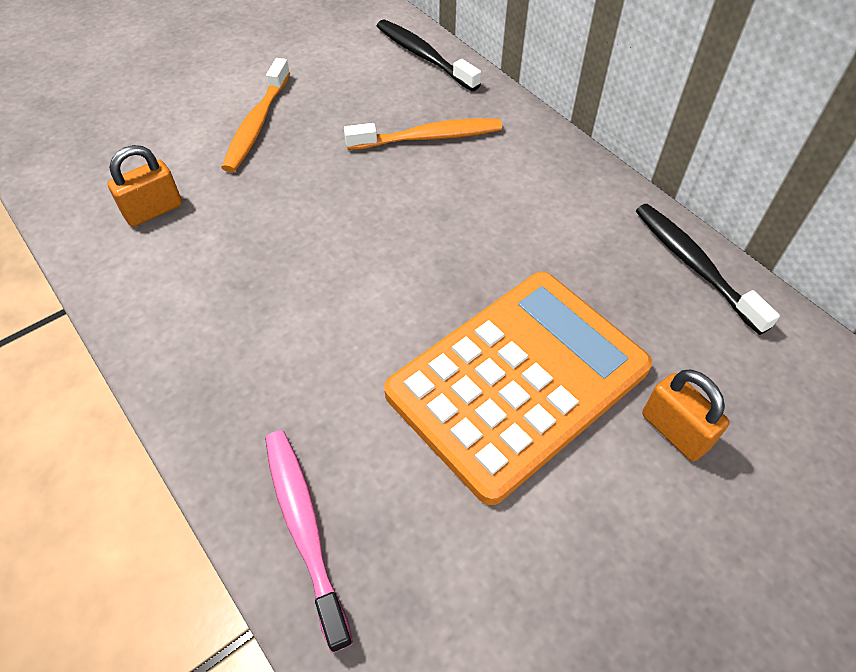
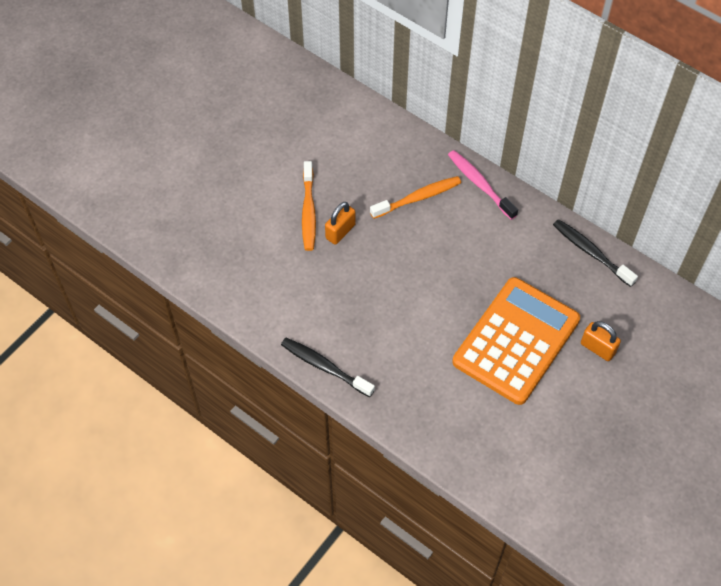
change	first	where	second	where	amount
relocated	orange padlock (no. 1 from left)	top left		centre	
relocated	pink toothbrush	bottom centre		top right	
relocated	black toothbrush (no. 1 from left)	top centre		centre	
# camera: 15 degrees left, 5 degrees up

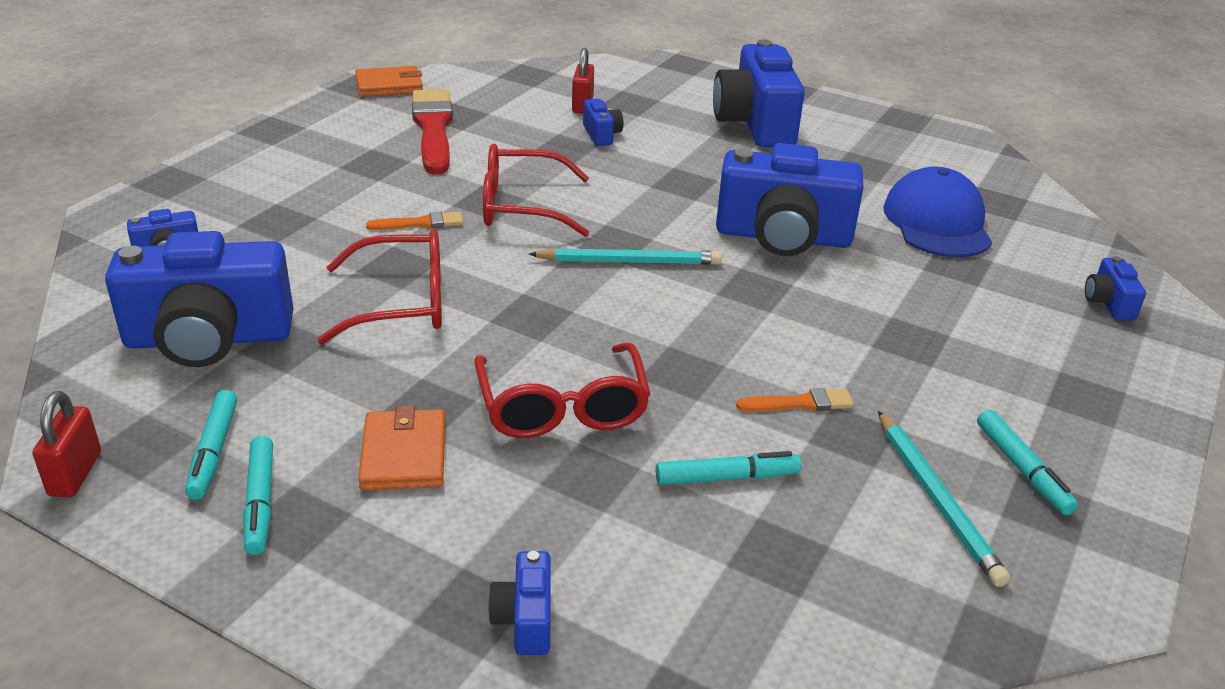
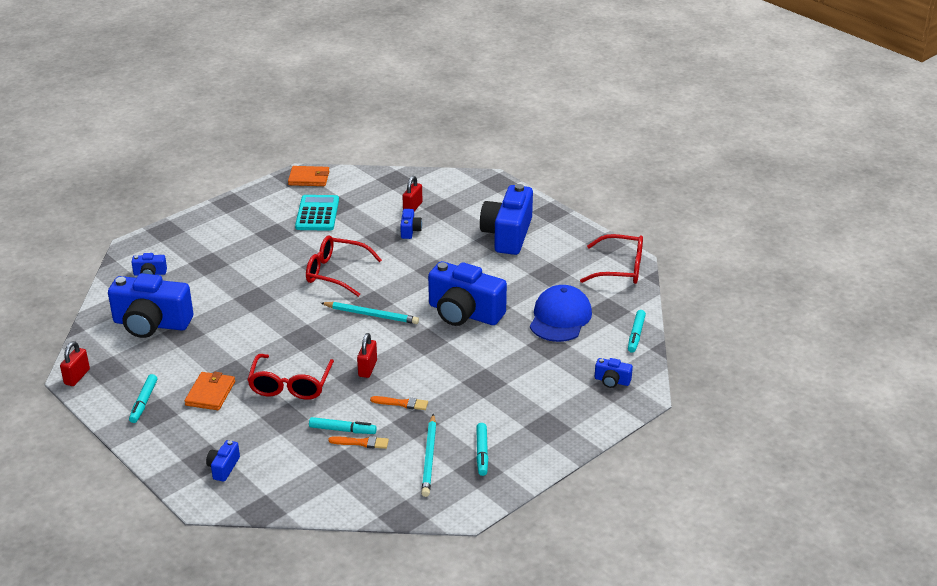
change	first	where	second	where	amount
relocated	turquoise marker (no. 1 from left in the first image)	middle left	turquoise marker (no. 4 from left)	middle right	
relocated	red glasses (no. 1 from left in the first image)	middle left	red glasses (no. 3 from left)	centre	
relocated	orange brush (no. 1 from left)	top centre		bottom centre	
exchanged	red brush	top centre	turquoise calculator	centre	
spun	blue camera (no. 7 from left)	middle right		centre	90 degrees counterclockwise
appeared			red padlock (no. 2 from left)	centre	
# camera: 20 degrees right, 0 degrees up

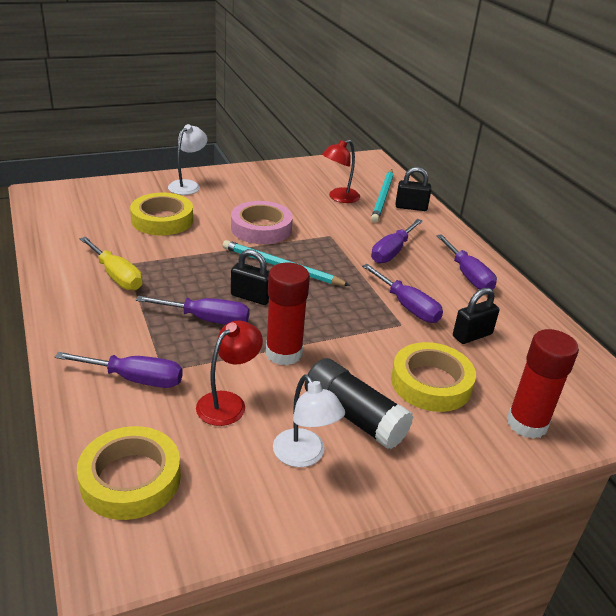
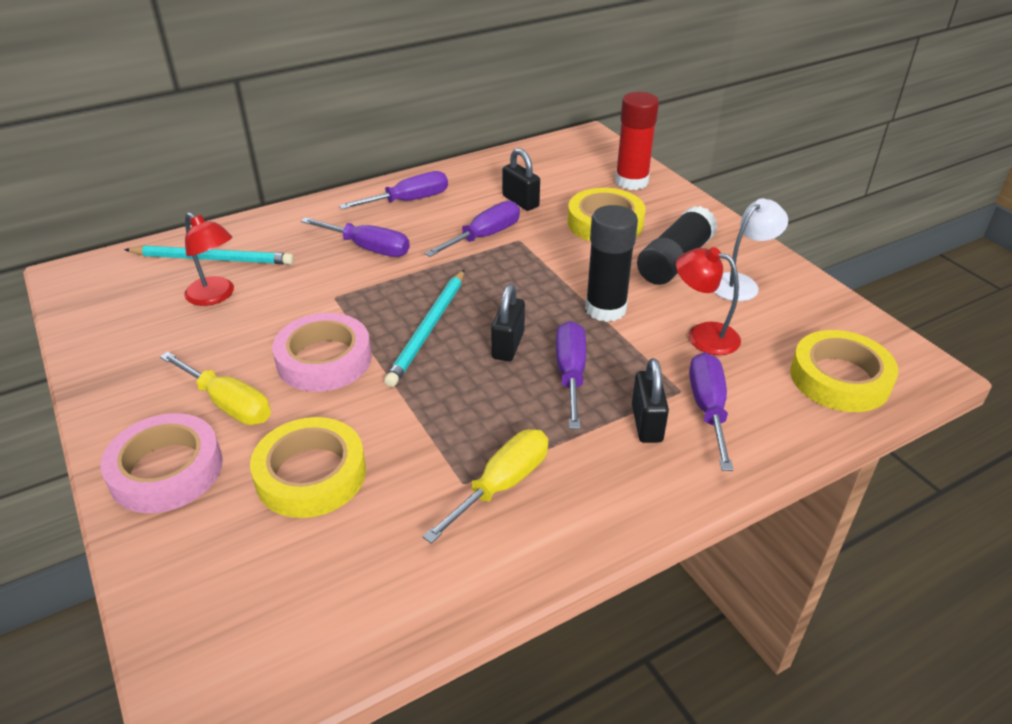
change	first	where	second	where	amount
exchanged	white lamp (no. 1 from left)	top left	pink tape (no. 1 from left)	middle left	
colour	red glue stick (no. 1 from left)	centre	black glue stick (no. 1 from left)	centre	
relocated	black padlock (no. 2 from left in the first image)	top right	black padlock (no. 3 from left)	centre	
appeared			yellow screwdriver (no. 1 from left)	middle left	
# camera: 95 degrees left, 5 degrees up

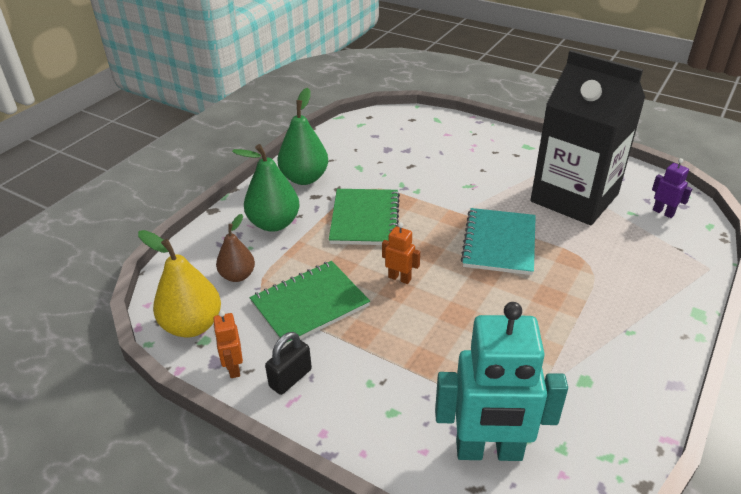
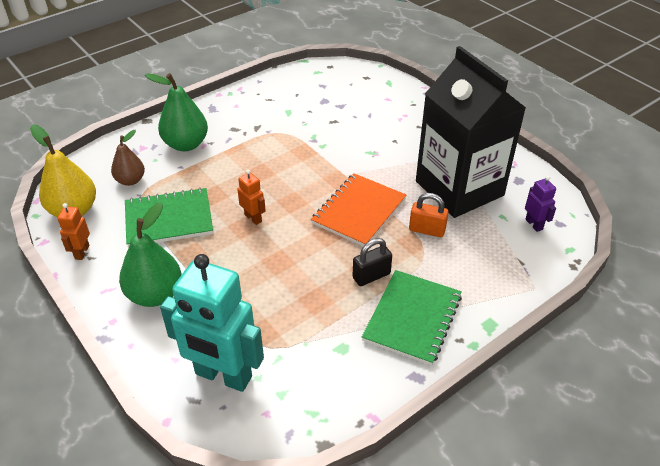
change	first	where	second	where	amount
relocated	black padlock	bottom centre		centre	
relocated	green pear (no. 2 from left in the first image)	top centre	green pear (no. 1 from left)	middle left	
relocated	green notebook (no. 2 from left)	centre		bottom centre	
colour	turquoise notebook	middle right	orange notebook	centre	
appeared			orange padlock	centre	
# camera: 20 degrees right, 5 degrees up

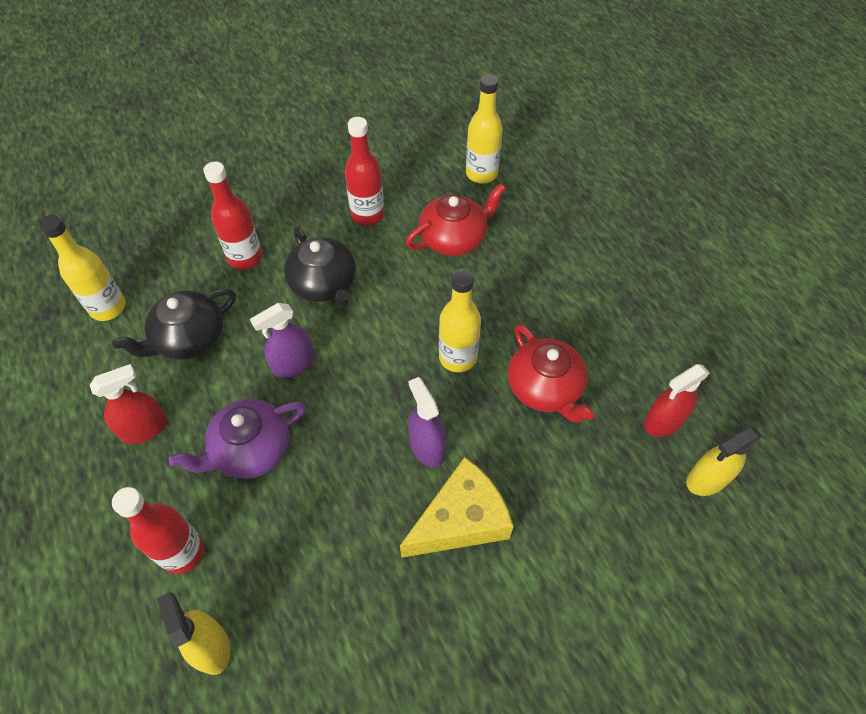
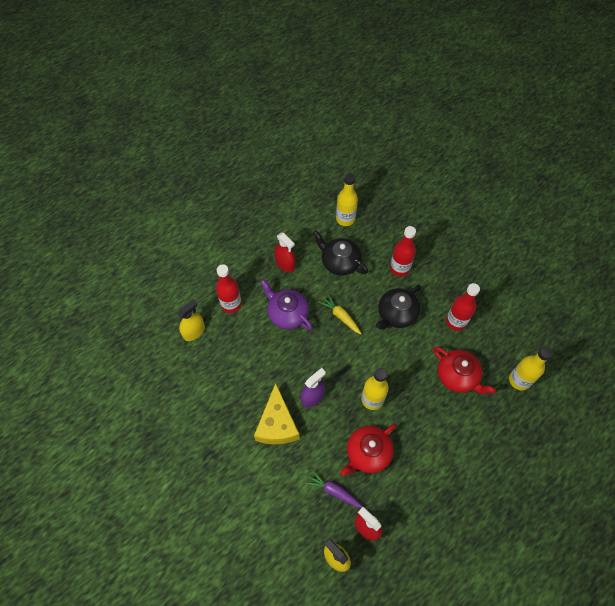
change	first	where	second	where	amount
exchanged	purple spray bottle (no. 1 from left)	middle left	yellow carrot	centre	
spun	yellow cheese	bottom centre		bottom centre	45 degrees clockwise
appeared			purple carrot	bottom centre	
# camera: 75 degrees right, 5 degrees up

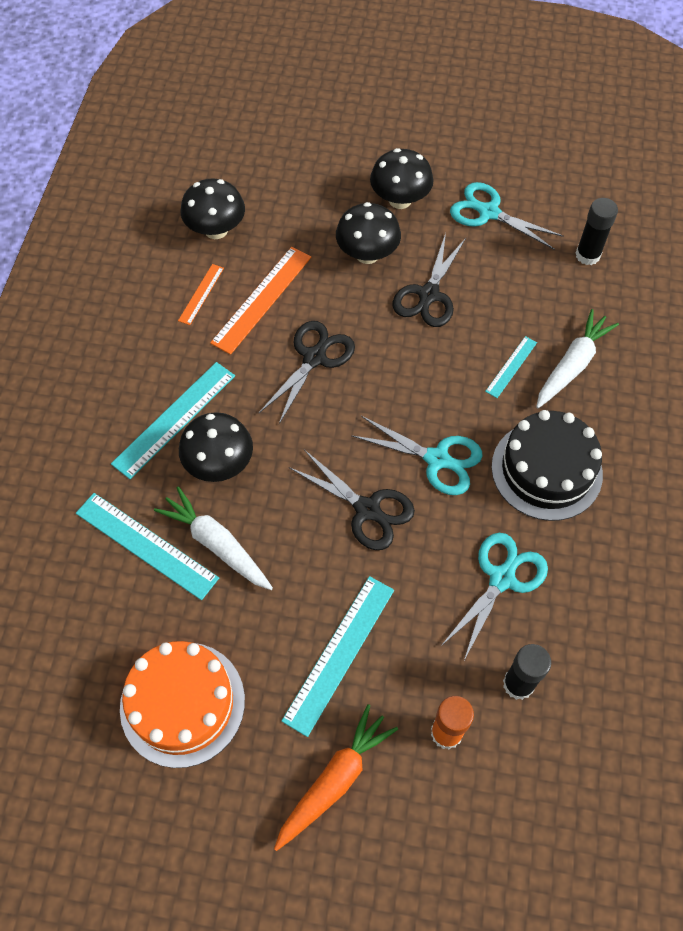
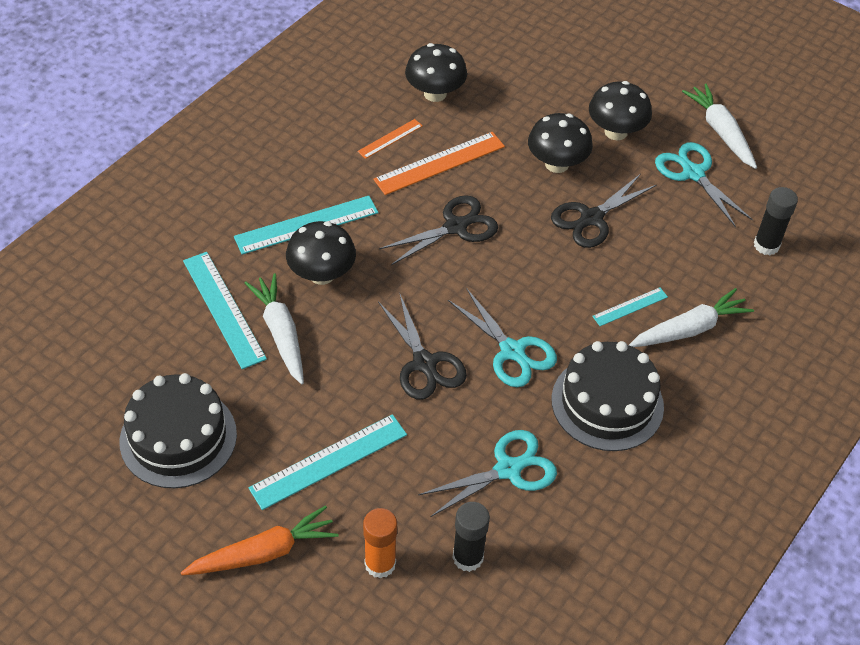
change	first	where	second	where	amount
colour	orange cake	bottom left	black cake (no. 1 from left)	bottom left	
appeared			white carrot (no. 3 from left)	top right	
# camera: 25 degrees right, 10 degrees down

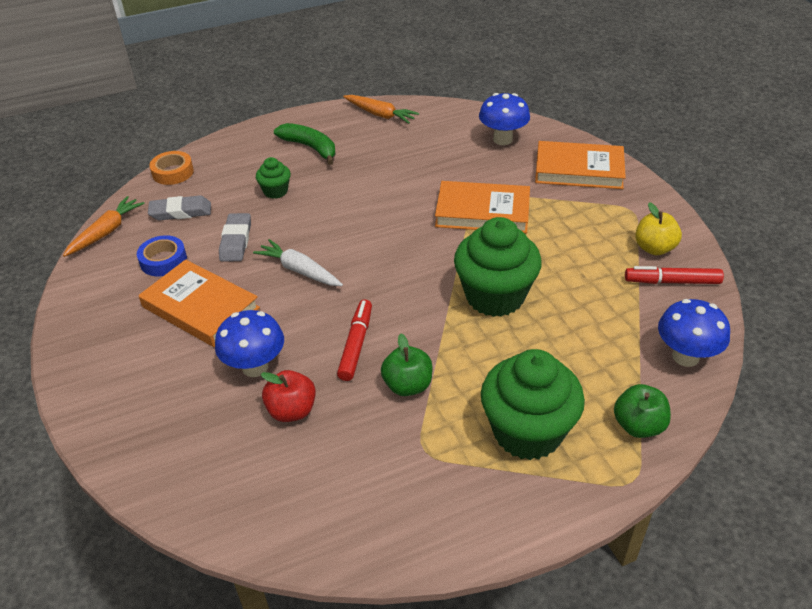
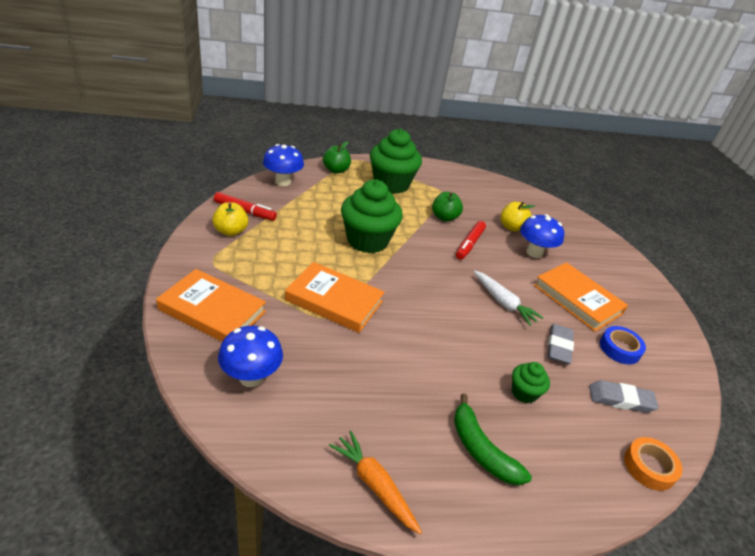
change	first	where	second	where	amount
missing	orange carrot (no. 1 from left)	middle left			
colour	red apple	centre	yellow apple (no. 2 from left)	middle right	
# camera: 170 degrees left, 5 degrees down

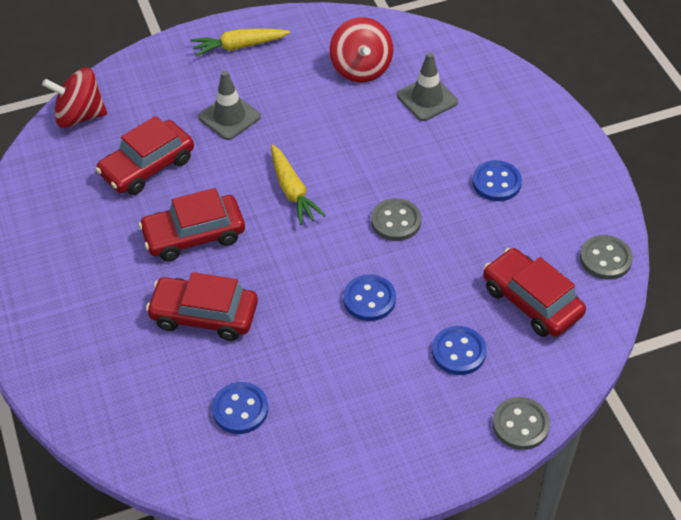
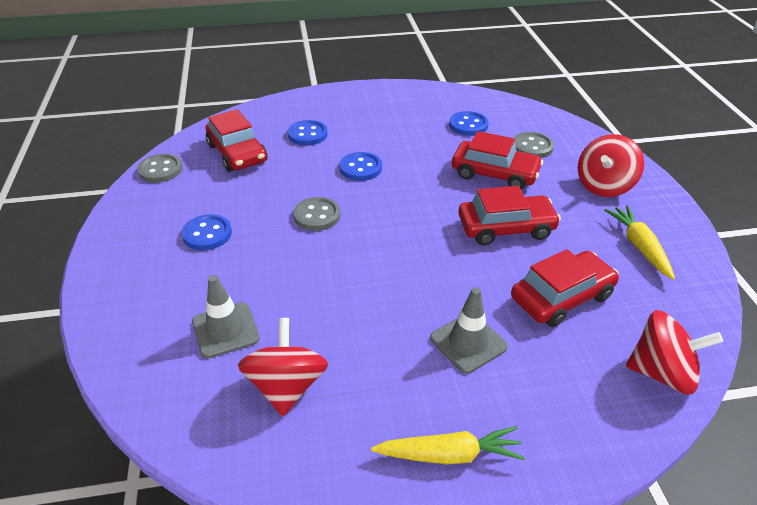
change	first	where	second	where	amount
relocated	yellow carrot (no. 2 from left)	centre		middle right	
relocated	grey button (no. 2 from left in the first image)	bottom right	grey button (no. 3 from left)	top right	
appeared			red spinning top (no. 2 from left)	top right	
# camera: 170 degrees left, 10 degrees down

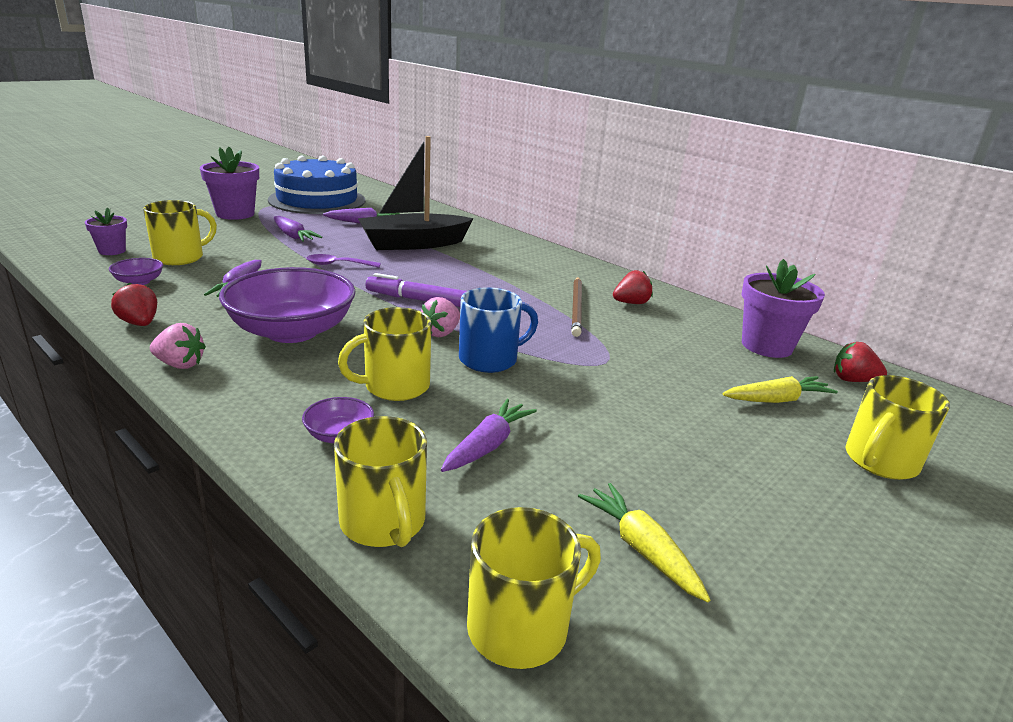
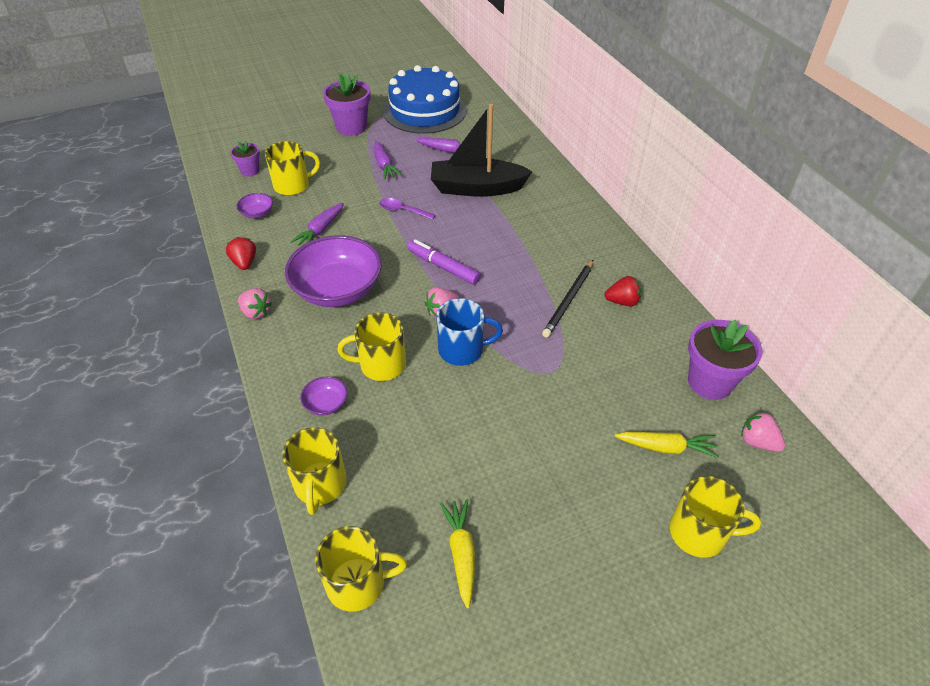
change	first	where	second	where	amount
missing	purple carrot (no. 4 from left)	centre			
colour	brown pencil	centre	black pencil	centre	
colour	red strawberry (no. 3 from left)	middle right	pink strawberry (no. 3 from left)	middle right	
spun	yellow mug (no. 5 from left)	middle right		bottom right	150 degrees counterclockwise
# camera: 25 degrees right, 20 degrees up

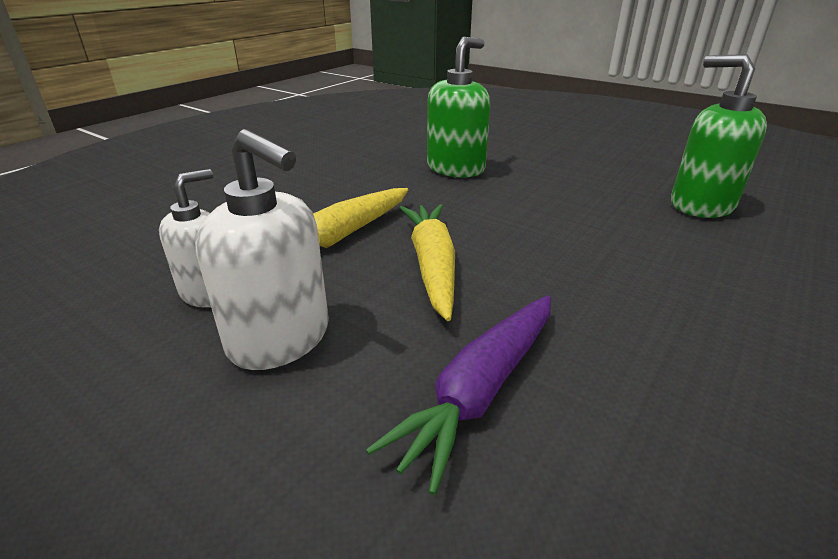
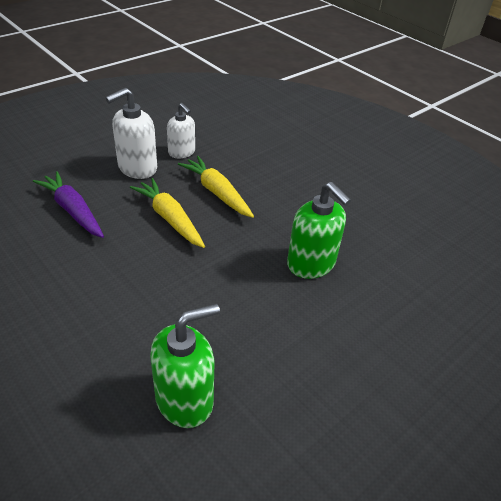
change	first	where	second	where	amount
spun	yellow carrot (no. 2 from left in the first image)	centre	yellow carrot (no. 1 from left)	centre	135 degrees counterclockwise
# camera: 100 degrees right, 10 degrees up

